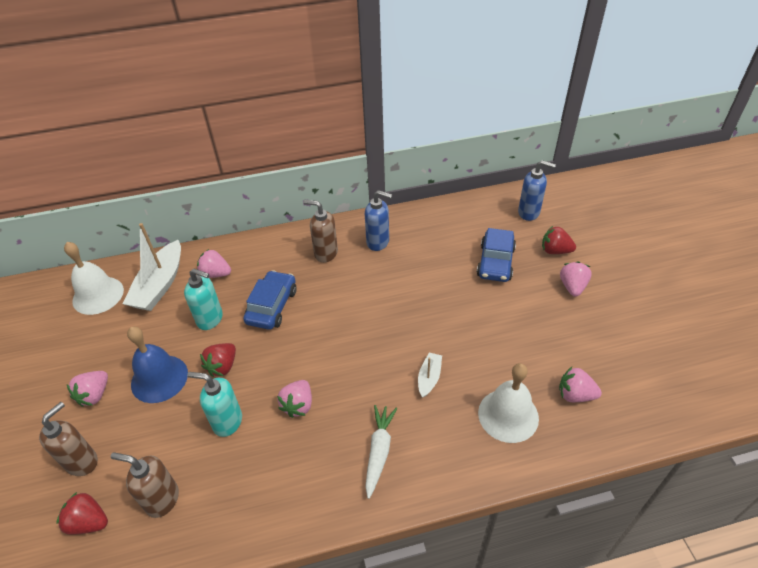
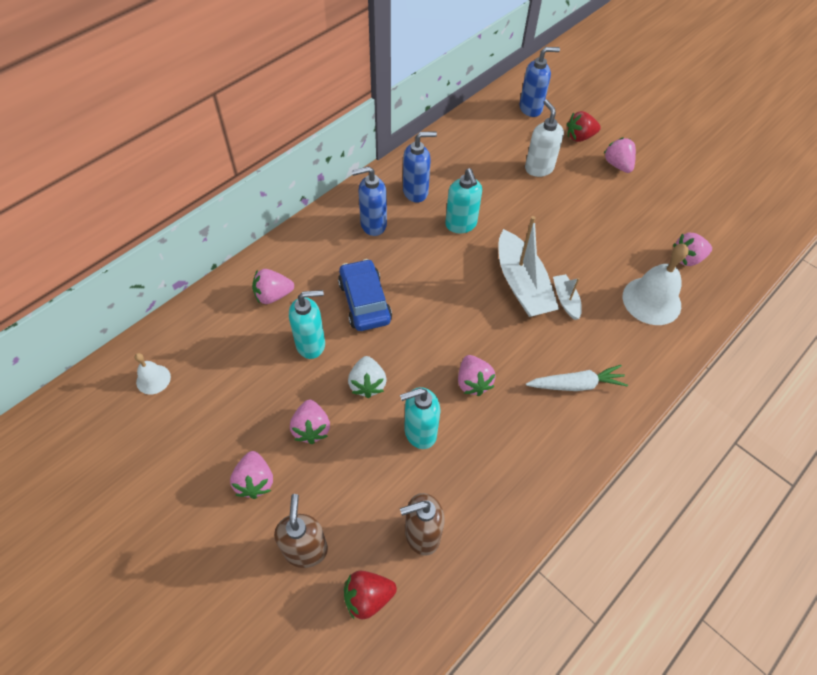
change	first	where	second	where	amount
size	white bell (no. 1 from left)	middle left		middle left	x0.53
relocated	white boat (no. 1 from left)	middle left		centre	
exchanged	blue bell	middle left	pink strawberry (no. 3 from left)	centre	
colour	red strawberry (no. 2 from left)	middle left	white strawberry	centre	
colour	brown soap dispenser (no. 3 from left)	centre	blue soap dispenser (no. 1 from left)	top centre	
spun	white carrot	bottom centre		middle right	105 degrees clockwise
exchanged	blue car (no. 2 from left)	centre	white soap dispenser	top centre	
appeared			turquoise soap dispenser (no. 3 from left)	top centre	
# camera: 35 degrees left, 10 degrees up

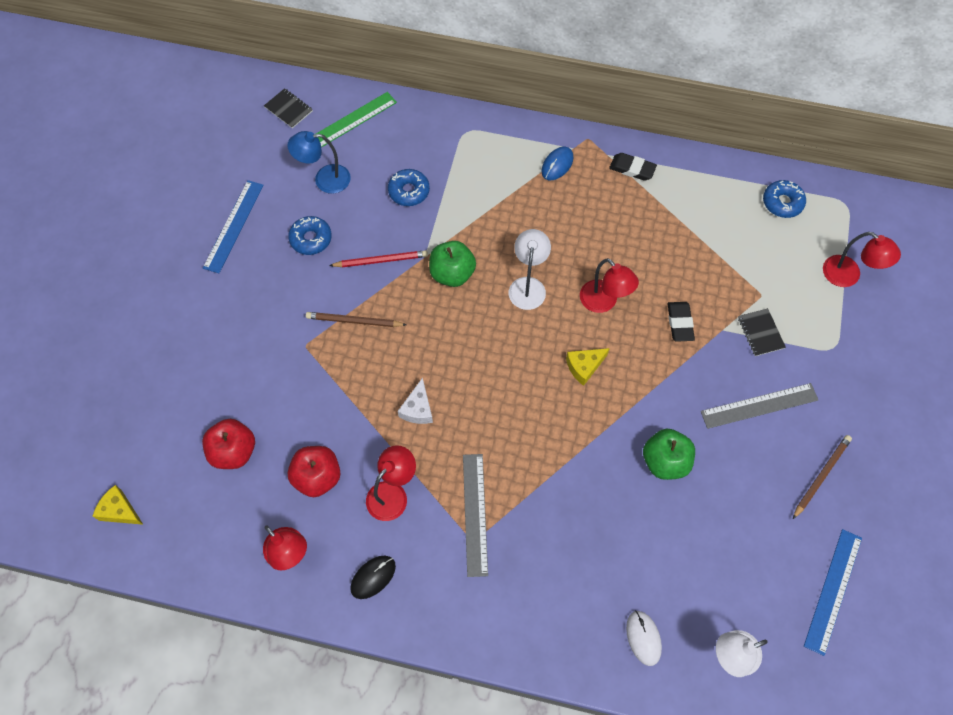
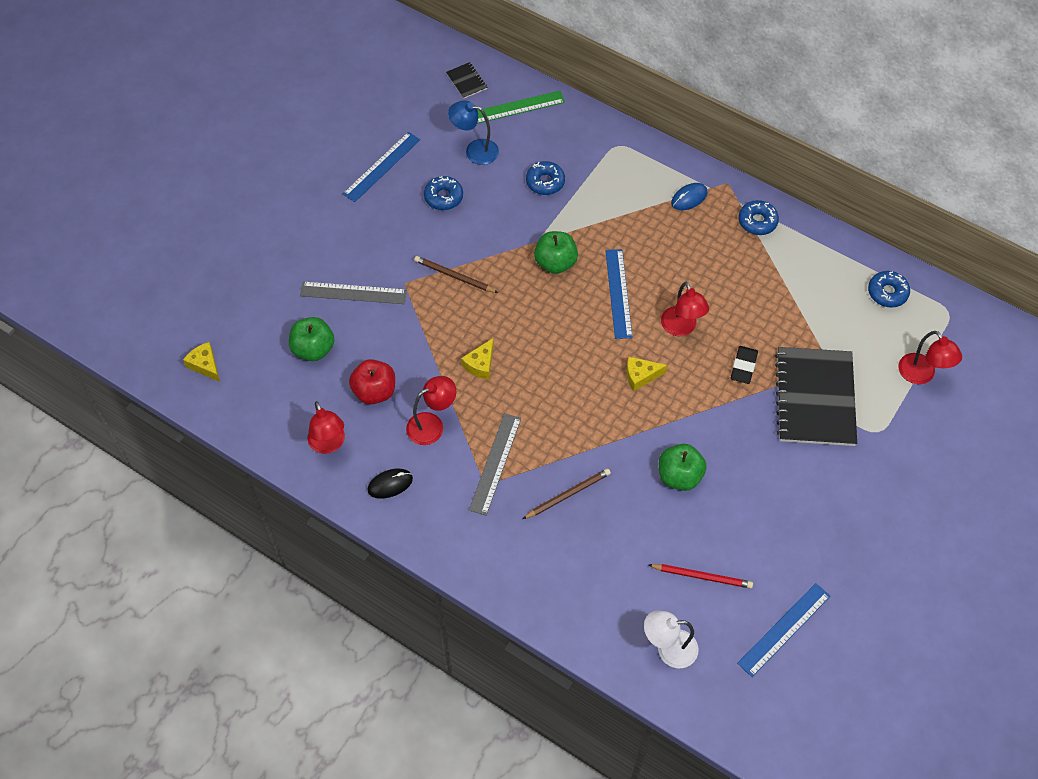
change	first	where	second	where	amount
colour	red apple (no. 1 from left)	middle left	green apple (no. 1 from left)	middle left	
relocated	red pencil	centre		bottom right	
colour	white cheese	centre	yellow cheese (no. 2 from left)	centre	
exchanged	white lamp (no. 1 from left)	centre	blue ruler (no. 2 from left)	centre	
exchanged	black eraser (no. 1 from left)	top centre	blue donut (no. 3 from left)	top right	
missing	white mouse	bottom right			
relocated	grey ruler (no. 2 from left in the first image)	middle right	grey ruler (no. 1 from left)	centre	
size	black notebook (no. 2 from left)	middle right		middle right	x2.41
relocated	brown pencil (no. 2 from left)	bottom right		centre	
# camera: 20 degrees right, 5 degrees down

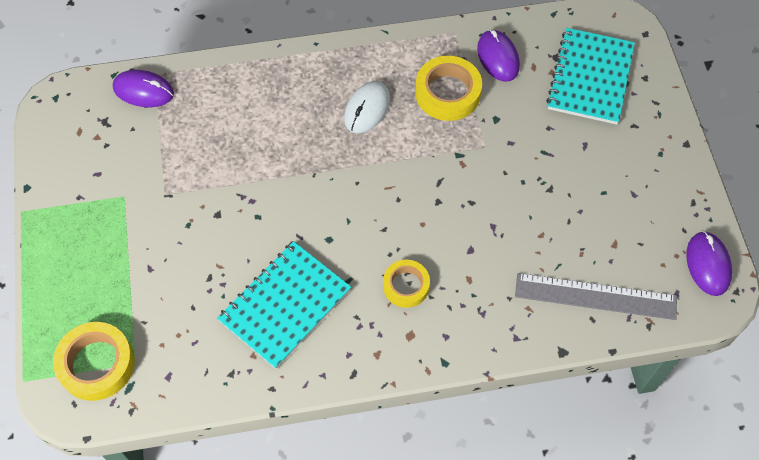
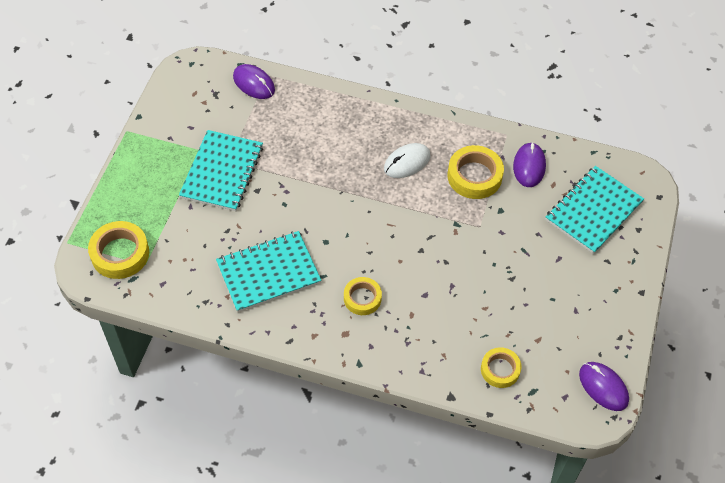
change	first	where	second	where	amount
exchanged	grey ruler	middle right	yellow tape (no. 4 from left)	bottom right	
spun	purple mouse (no. 3 from left)	middle right		bottom right	60 degrees counterclockwise
appeared			turquoise notebook (no. 1 from left)	middle left	
# camera: 25 degrees right, 5 degrees down

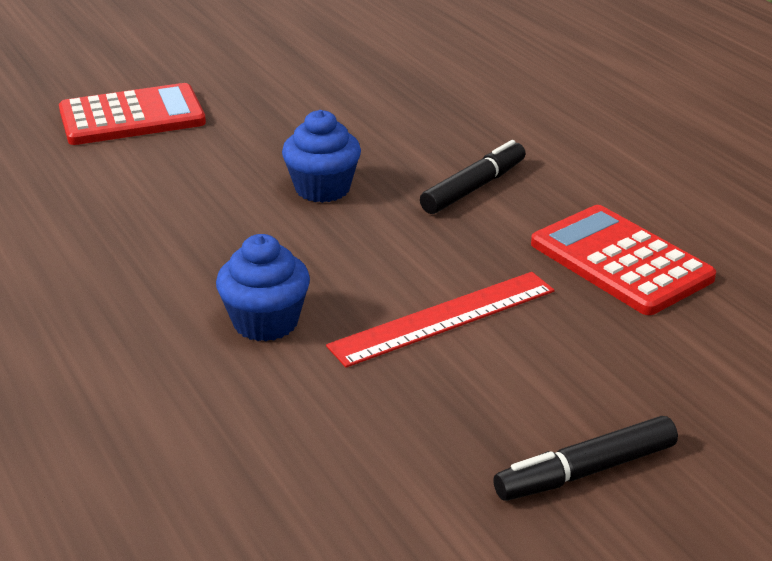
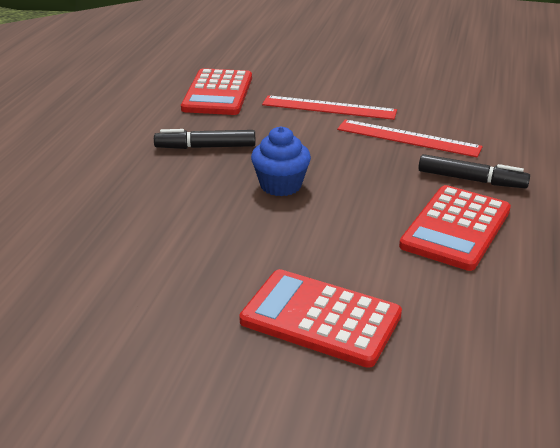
change	first	where	second	where	amount
exchanged	blue cupcake (no. 1 from left)	centre	red ruler (no. 2 from left)	top right	
relocated	black marker (no. 2 from left)	bottom right		middle right	
appeared			red calculator (no. 3 from left)	middle right	
# camera: 135 degrees left, 0 degrees up

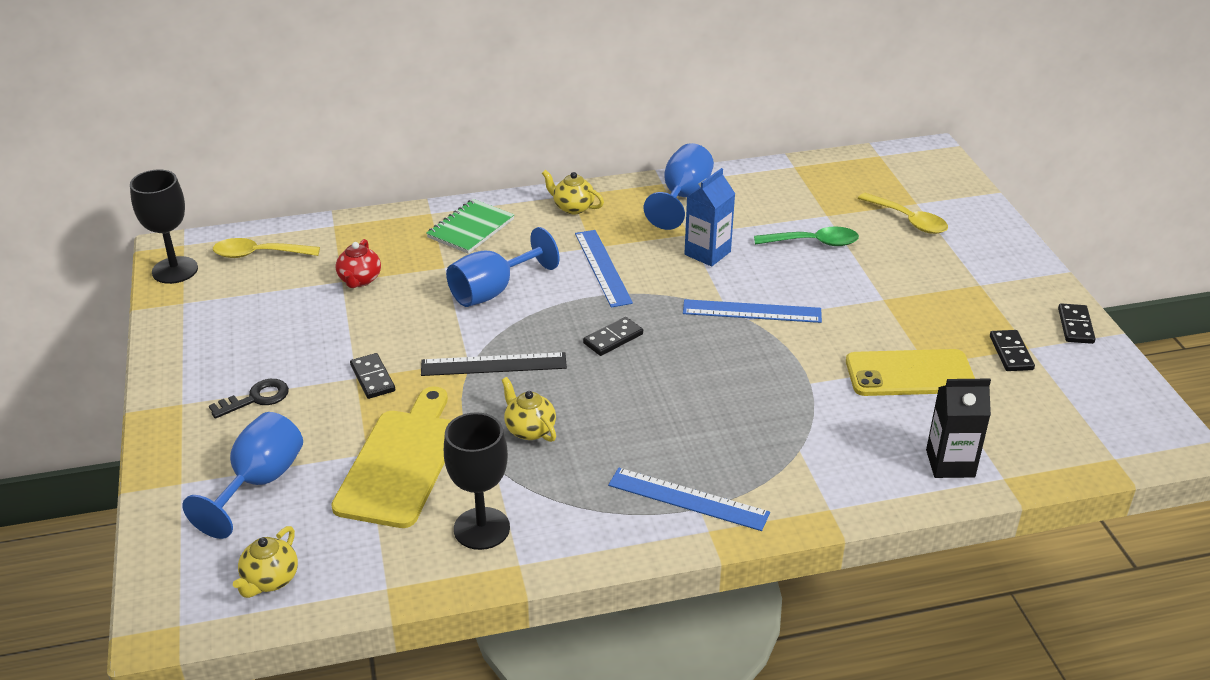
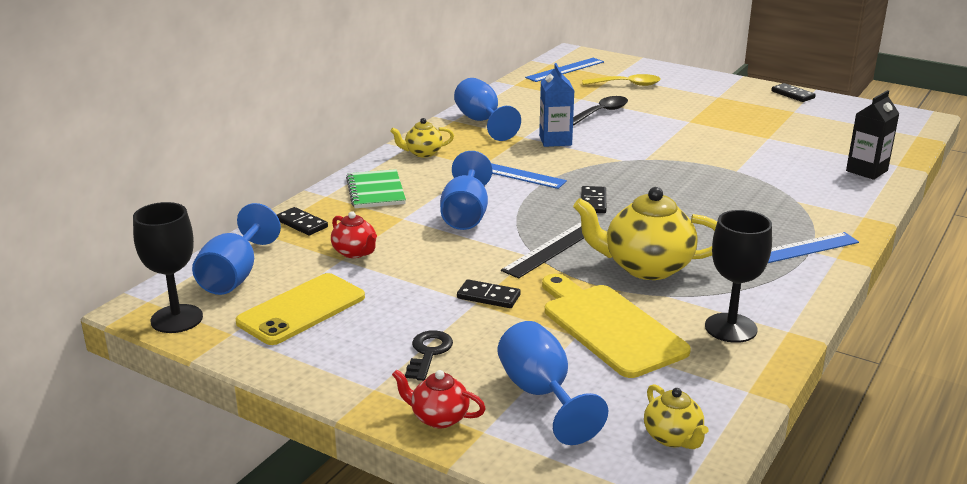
change	first	where	second	where	amount
exchanged	yellow spoon (no. 1 from left)	middle left	blue goblet (no. 1 from left)	middle left	
size	yellow teapot (no. 2 from left)	centre		middle right	x1.92
relocated	blue ruler (no. 3 from left in the first image)	centre	blue ruler (no. 2 from left)	top centre	
colour	green spoon	centre	black spoon	top centre	
relocated	yellow phone	middle right		middle left	
relocated	black domino (no. 3 from left in the first image)	middle right	black domino (no. 1 from left)	middle left	
appeared			red teapot (no. 2 from left)	bottom centre	
# camera: 45 degrees left, 10 degrees down

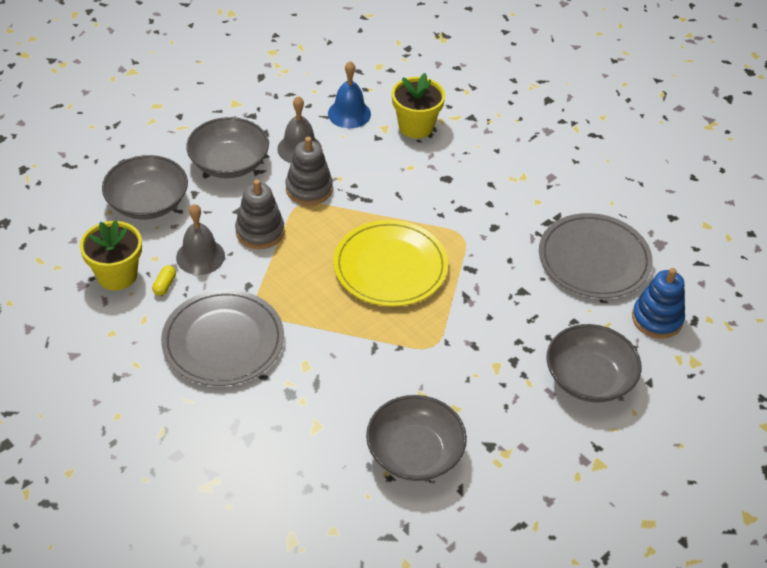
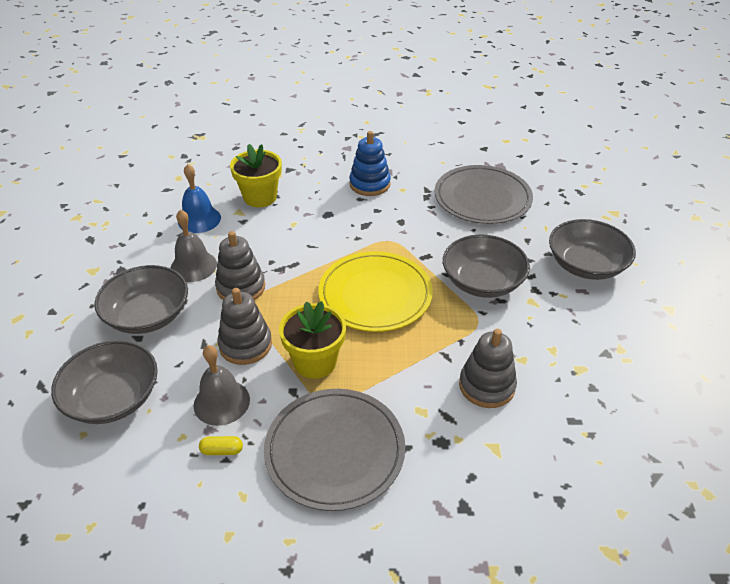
change	first	where	second	where	amount
relocated	yellow flower pot (no. 1 from left in the first image)	middle left	yellow flower pot (no. 2 from left)	centre	
spun	yellow capsule	middle left		bottom left	60 degrees counterclockwise
relocated	grey bowl (no. 3 from left)	bottom centre		centre	
relocated	blue stacking toy	middle right		top centre	
appeared			grey stacking toy (no. 3 from left)	middle right	
# camera: 45 degrees left, 5 degrees down

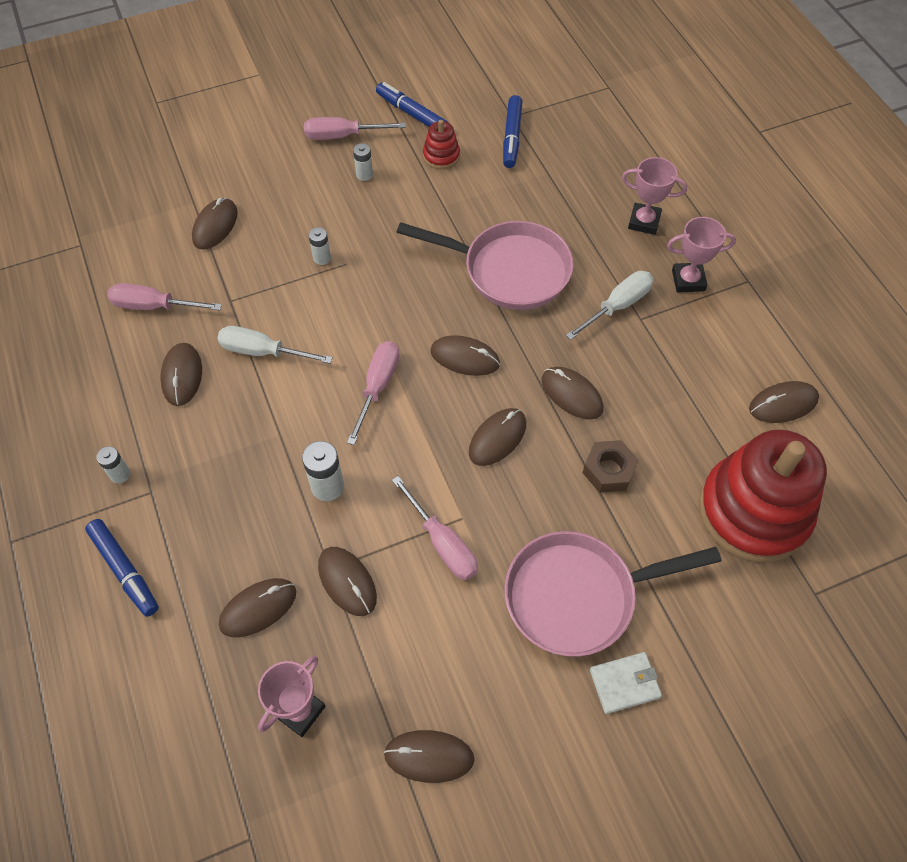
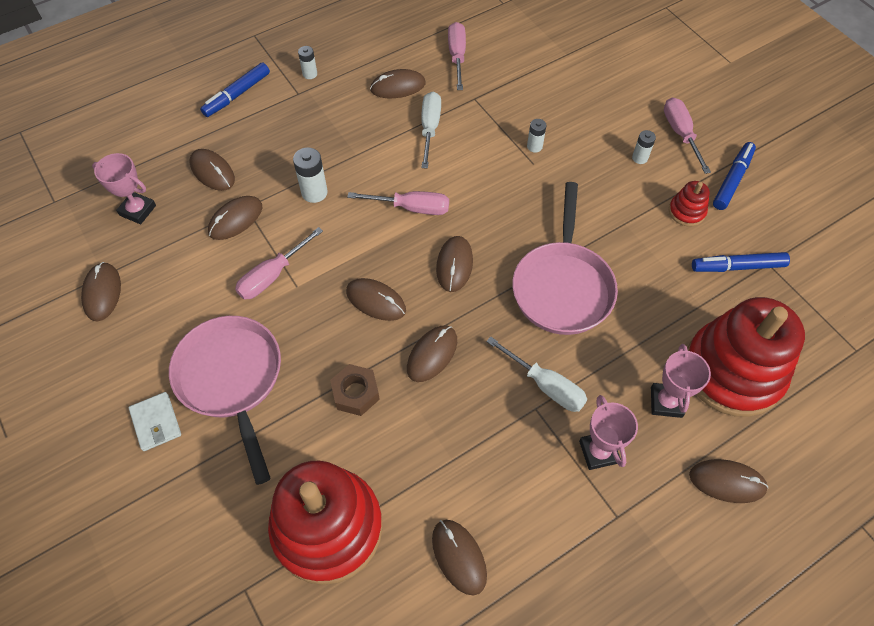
change	first	where	second	where	amount
relocated	brown mouse (no. 2 from left in the first image)	top left	brown mouse (no. 9 from left)	bottom right	
appeared			red stacking toy (no. 3 from left)	middle right	
# camera: 80 degrees right, 0 degrees up

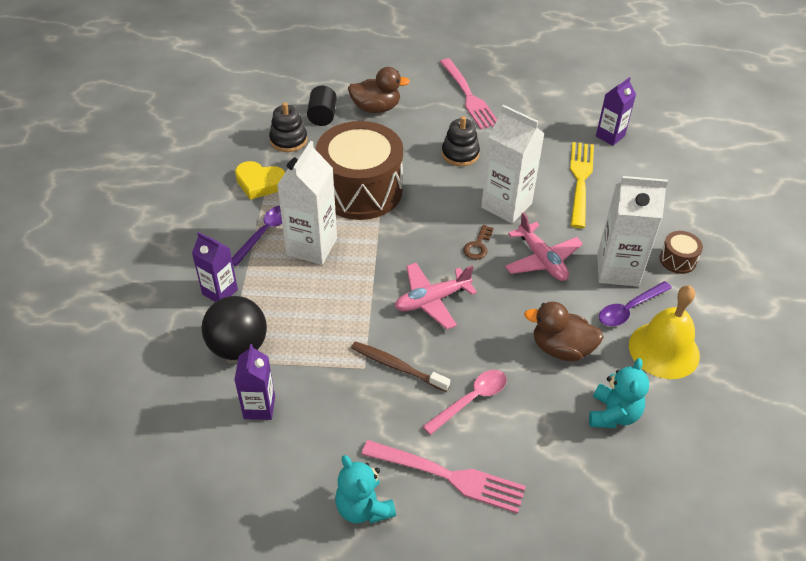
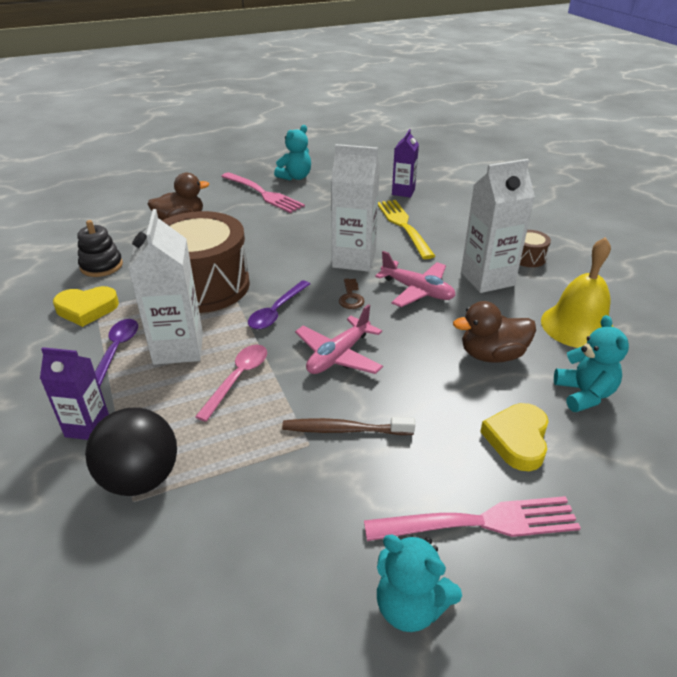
change	first	where	second	where	amount
missing	purple carton (no. 2 from left)	bottom left			
missing	black cylinder	top centre			
relocated	pink spoon	bottom centre		centre	
missing	black stacking toy (no. 2 from left)	top centre			
relocated	purple spoon (no. 2 from left)	middle right		centre	
appeared			turquoise teddy bear (no. 1 from left)	top centre	
appeared			yellow heart (no. 2 from left)	middle right	
# camera: 25 degrees left, 10 degrees down

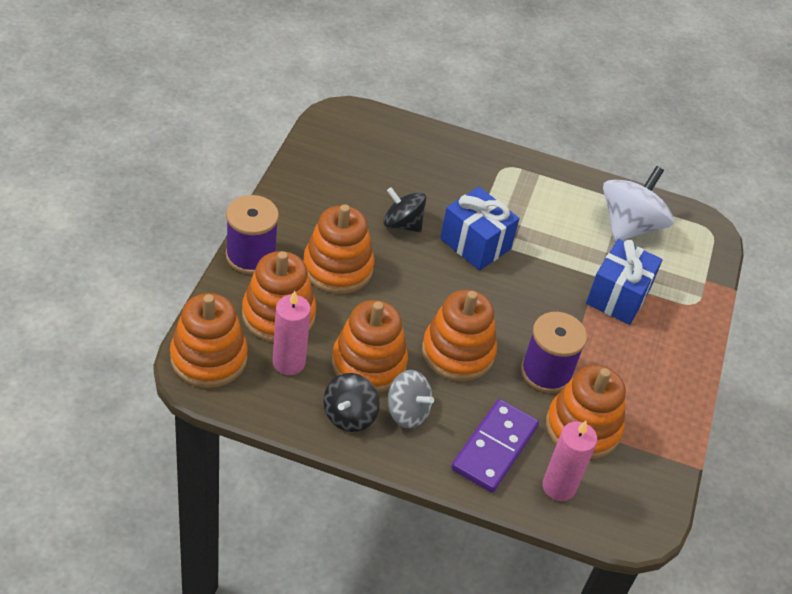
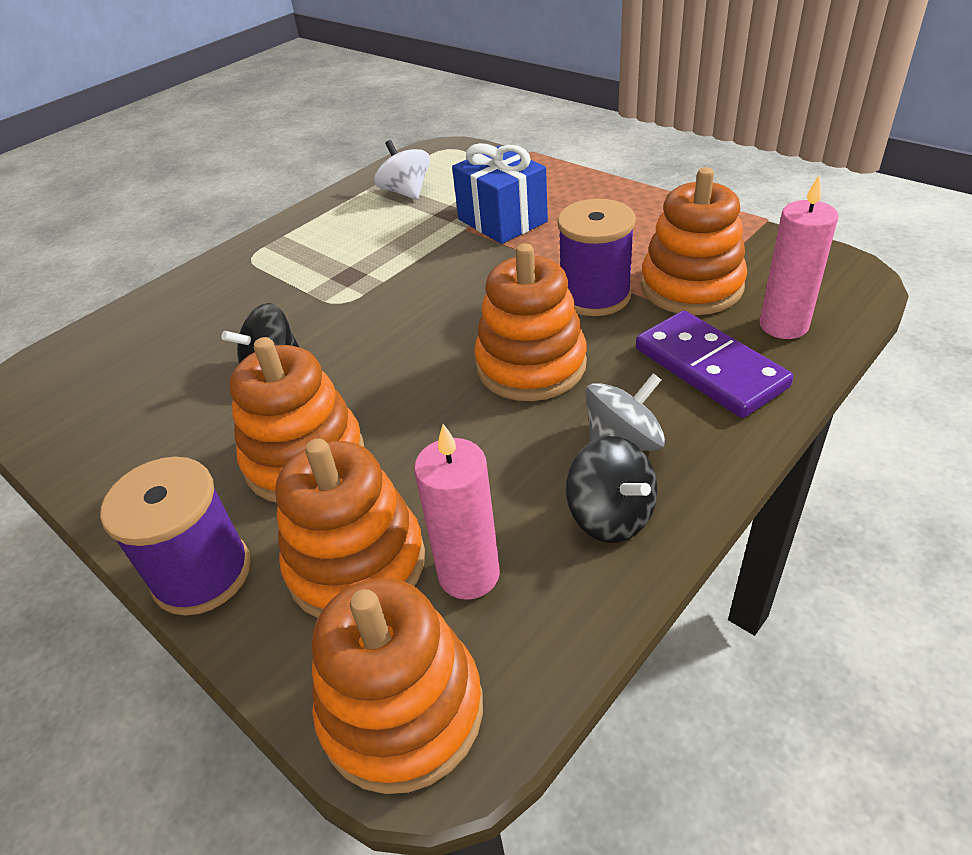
change	first	where	second	where	amount
missing	orange stacking toy (no. 4 from left)	centre			
missing	blue gift (no. 1 from left)	centre			
size	white spinning top	middle right		top centre	x0.63
# camera: 55 degrees left, 5 degrees down

